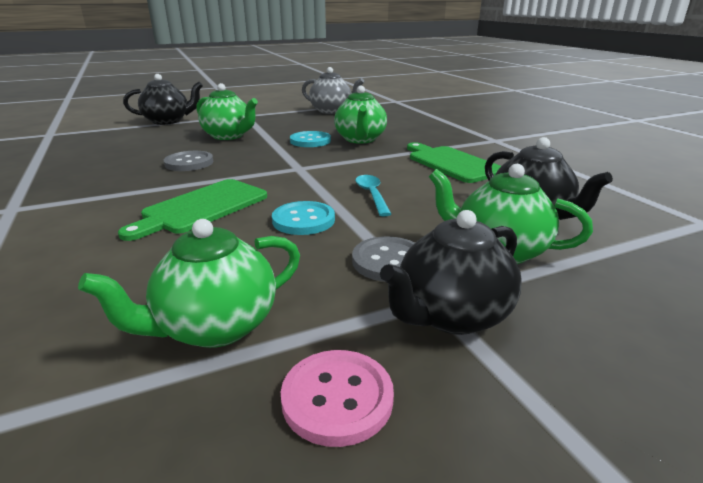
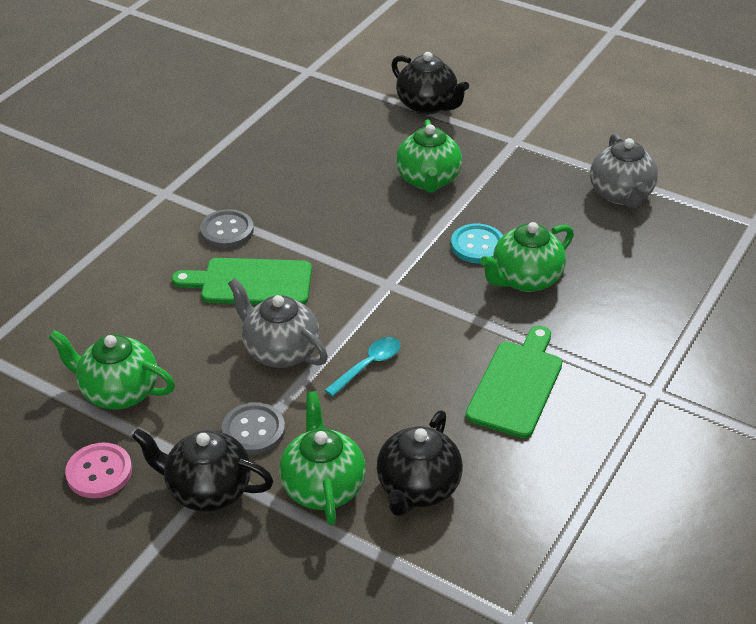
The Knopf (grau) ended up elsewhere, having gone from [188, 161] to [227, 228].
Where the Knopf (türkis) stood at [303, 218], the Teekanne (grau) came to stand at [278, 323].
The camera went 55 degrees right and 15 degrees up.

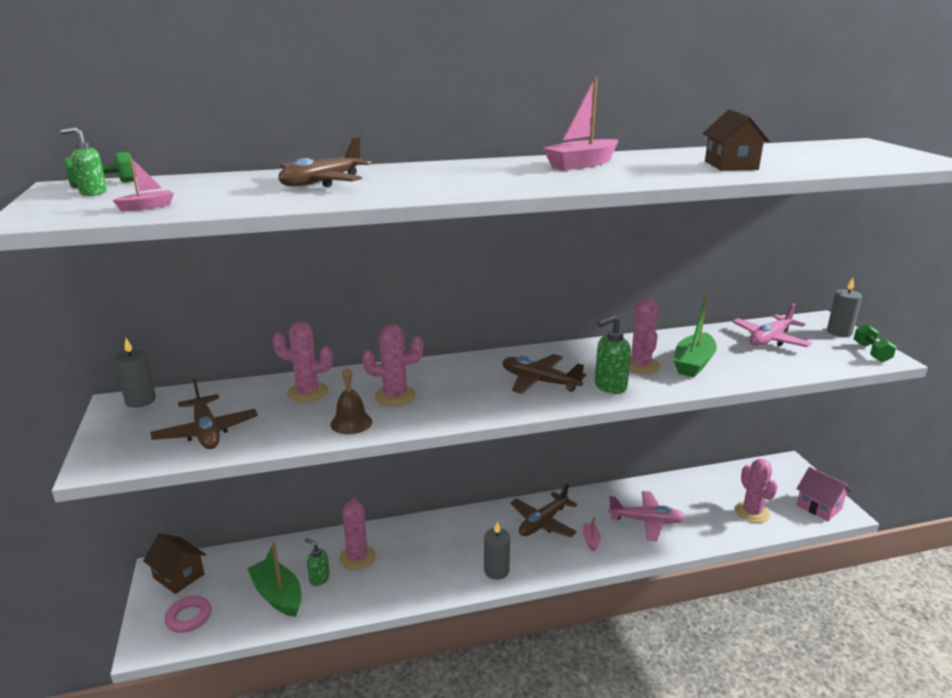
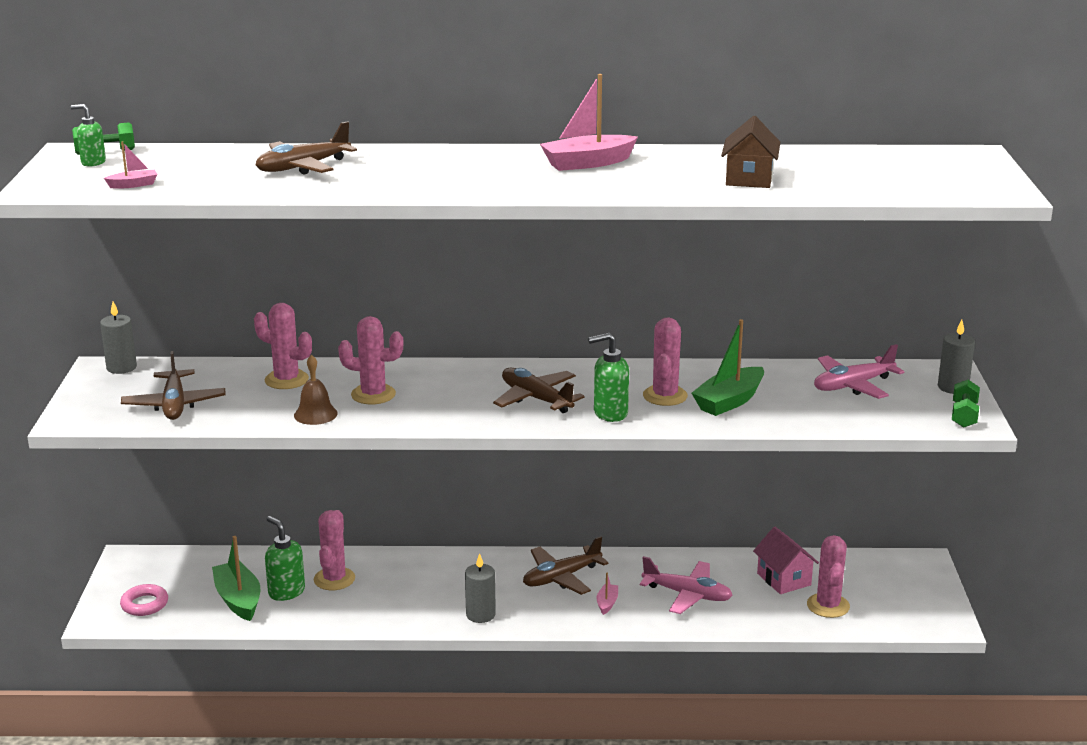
The size of the Seifenspender (grün) at [317, 562] changed by a factor of 1.53.
The Haus (rosa) ended up elsewhere, having gone from [823, 494] to [786, 560].
The second view lost the Haus (braun) at [174, 563].
The camera went 15 degrees right and 0 degrees up.

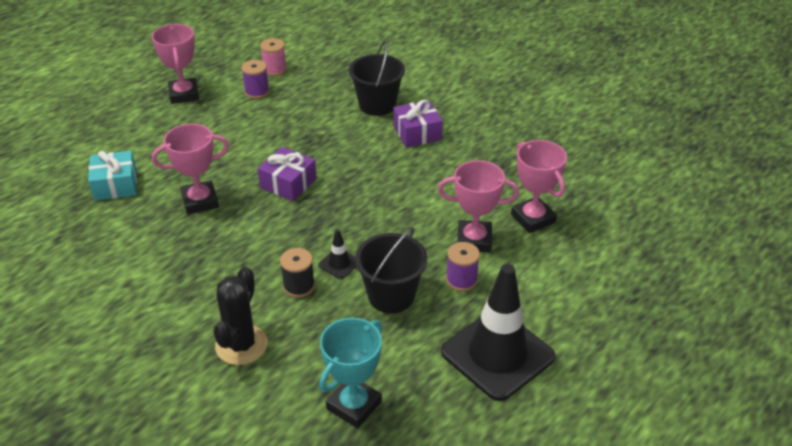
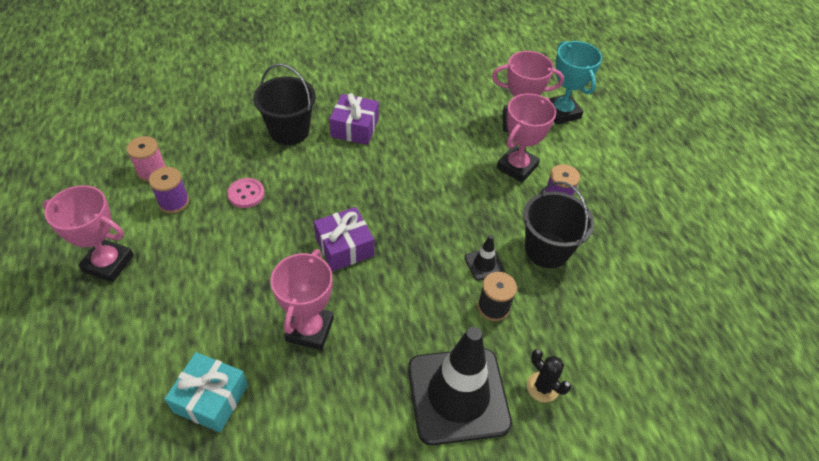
The second view gained the Knopf (rosa) at [246, 193].
The Leitkegel (schwarz) ended up elsewhere, having gone from [498, 332] to [460, 386].
The size of the Kaktus (schwarz) at [240, 316] changed by a factor of 0.60.
The Pokal (türkis) ended up elsewhere, having gone from [350, 373] to [575, 82].
The camera went 60 degrees left and 10 degrees up.

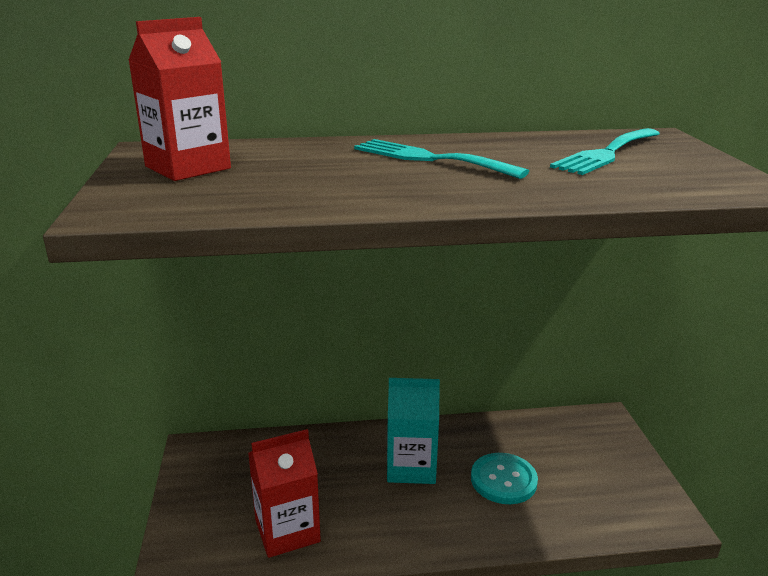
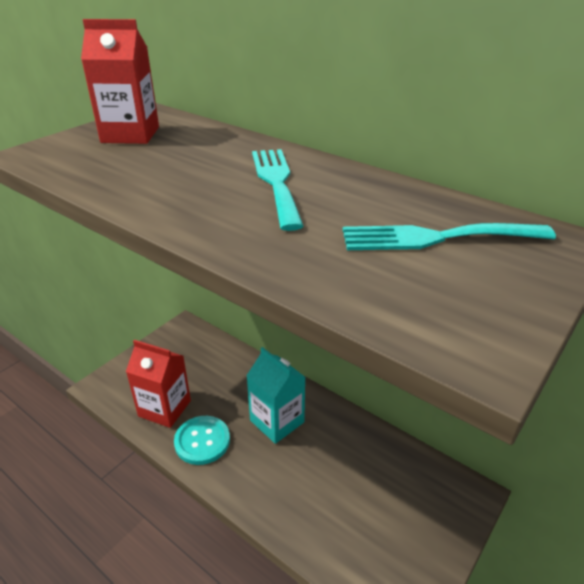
The Knopf (türkis) ended up elsewhere, having gone from [504, 478] to [202, 440].
The camera went 45 degrees right and 10 degrees up.

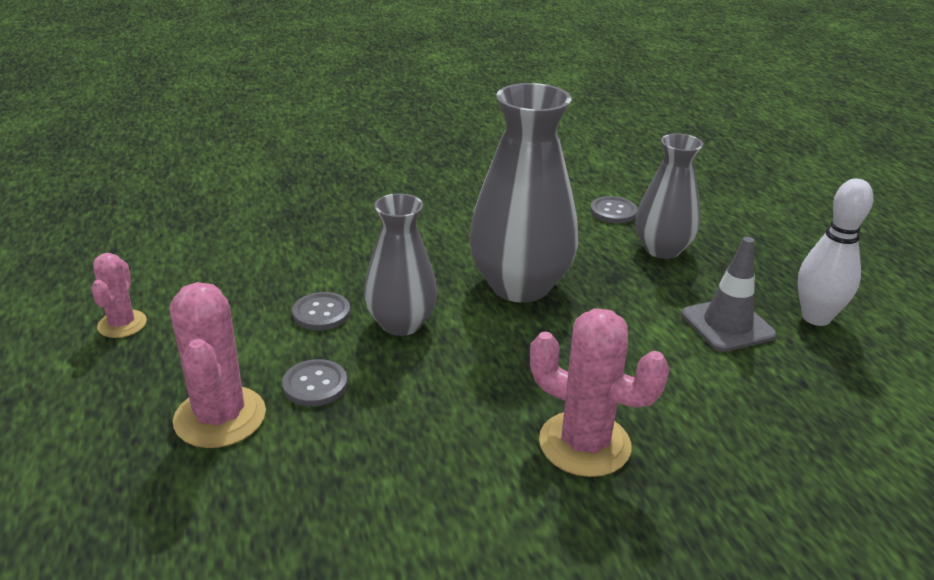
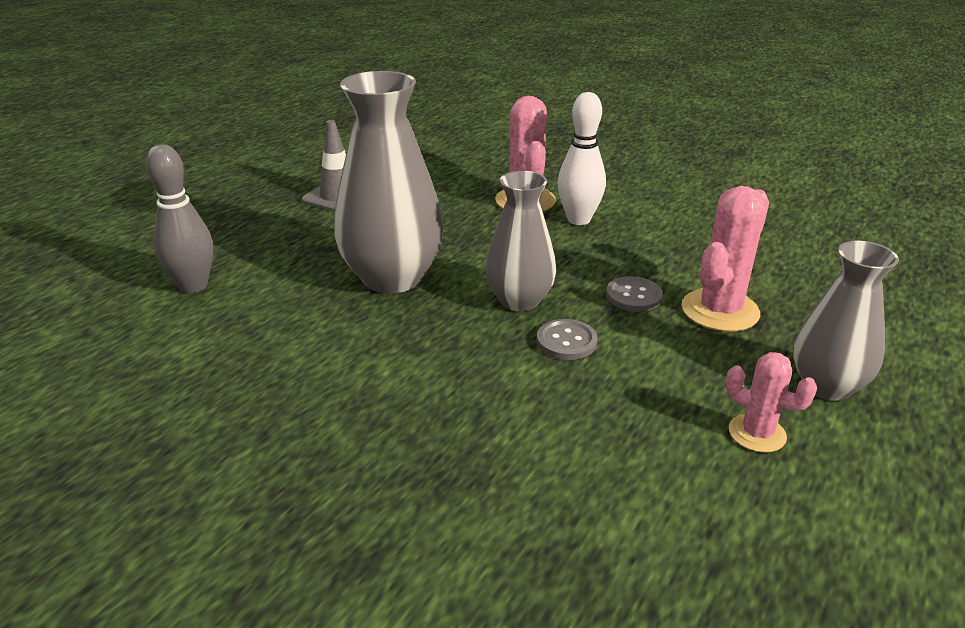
Where the Knopf (grau) stood at [614, 209], the Bowlingkegel (grau) came to stand at [179, 218].
The Bowlingkegel (weiß) ended up elsewhere, having gone from [835, 252] to [582, 158].
The Kaktus (rosa) at [119, 295] ended up facing another way, 75 degrees clockwise from before.
The Vase (grau) ended up elsewhere, having gone from [669, 196] to [846, 321].
The camera went 130 degrees left and 0 degrees up.

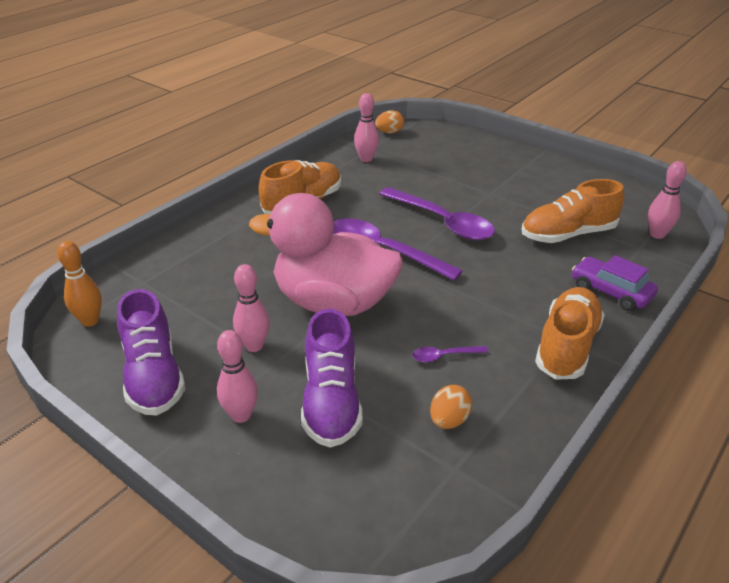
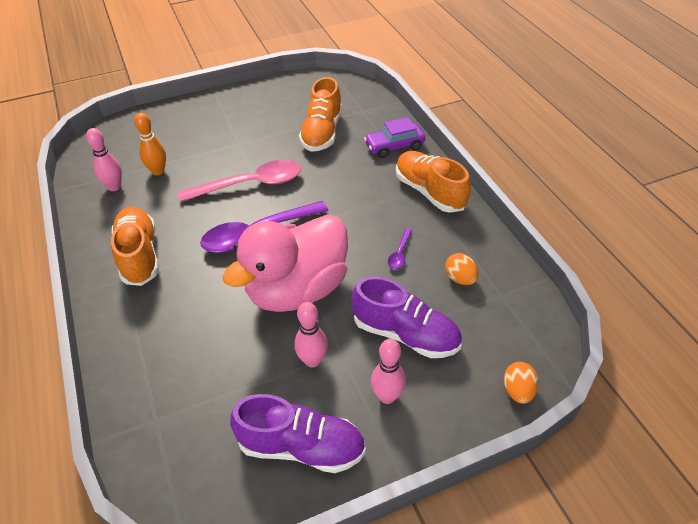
The Bowlingkegel (orange) ended up elsewhere, having gone from [79, 284] to [150, 144].
What was the Löffel (lila) at [437, 213] turned into the Löffel (rosa) at [239, 181].
The Ei (orange) ended up elsewhere, having gone from [389, 121] to [521, 383].
The second view lost the Bowlingkegel (rosa) at [667, 200].
The camera went 60 degrees left and 10 degrees up.

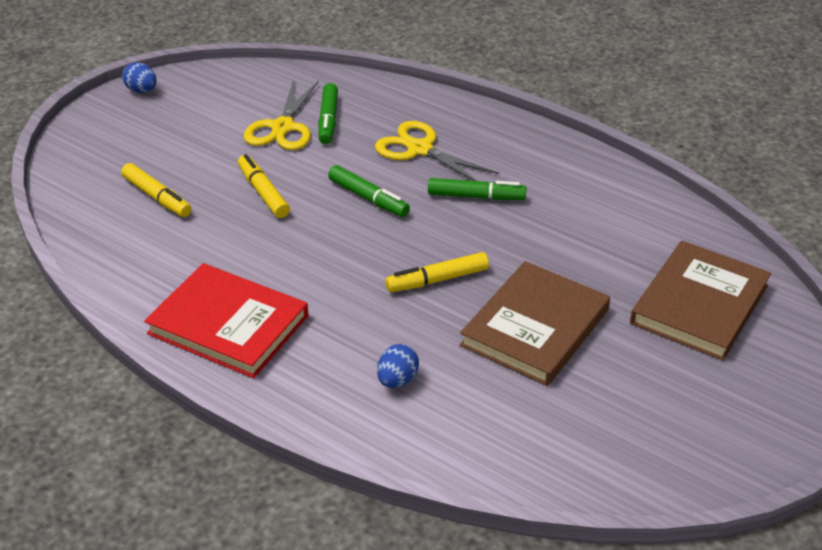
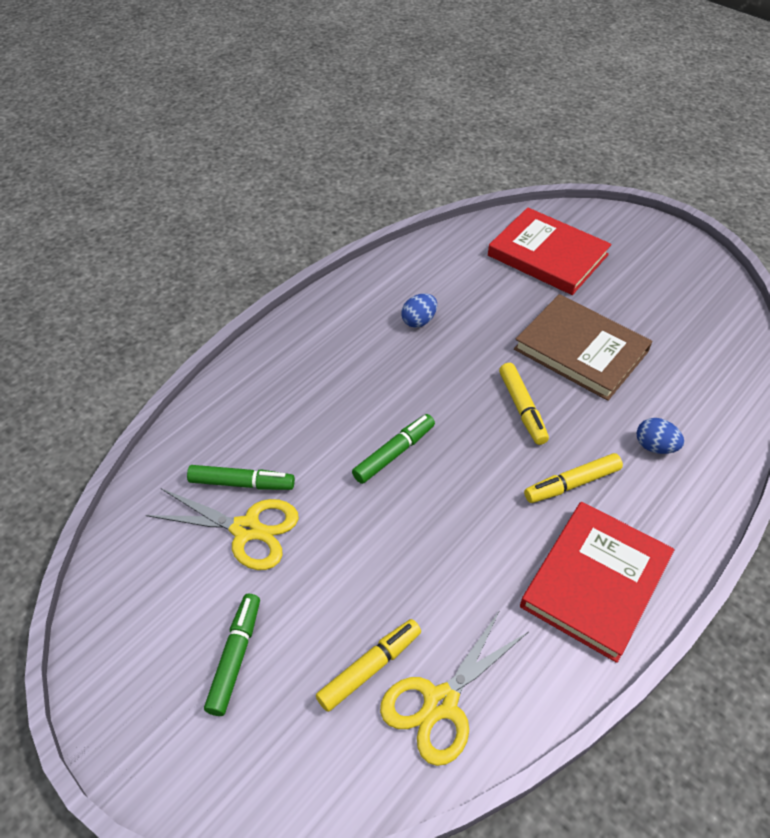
The Filzstift (grün) ended up elsewhere, having gone from [477, 189] to [232, 655].
The Schere (gelb) ended up elsewhere, having gone from [437, 151] to [454, 688].
The Ei (blau) ended up elsewhere, having gone from [139, 77] to [419, 310].
What was the Buch (braun) at [700, 301] turned into the Buch (rot) at [550, 251].
The Filzstift (gelb) ended up elsewhere, having gone from [264, 186] to [573, 478].
The camera went 85 degrees left and 10 degrees up.

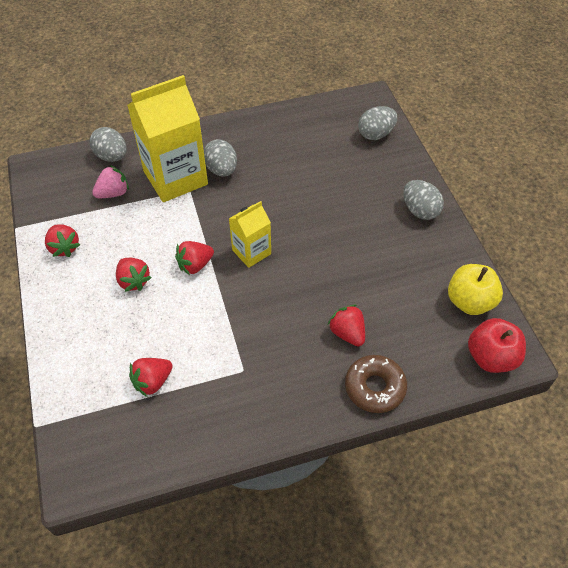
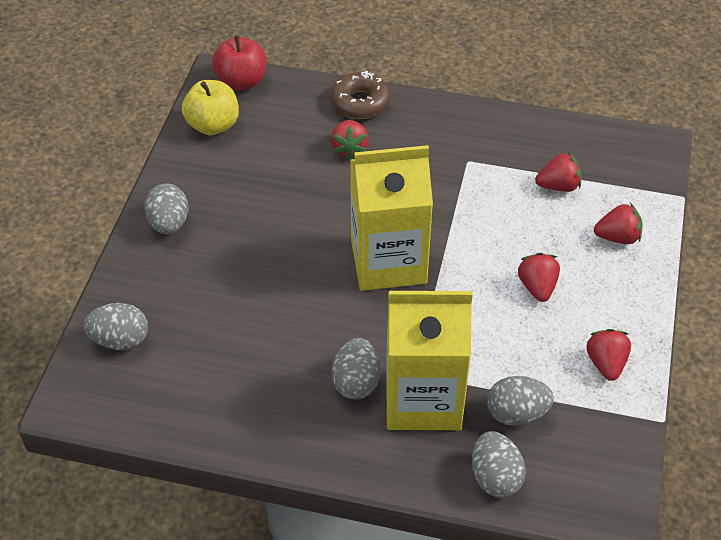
The size of the Getränkekarton (gelb) at [250, 234] changed by a factor of 1.88.
Where the Erdbeere (rosa) stood at [110, 181], the Ei (grau) came to stand at [520, 401].
The Erdbeere (rot) ended up elsewhere, having gone from [194, 258] to [618, 223].
The camera went 150 degrees left and 5 degrees down.

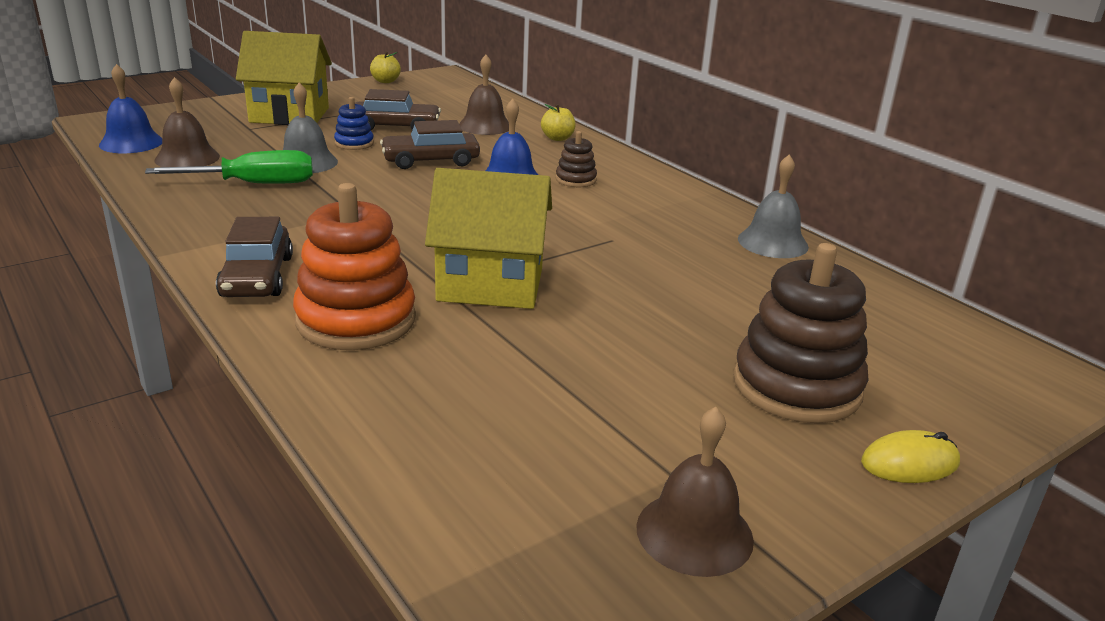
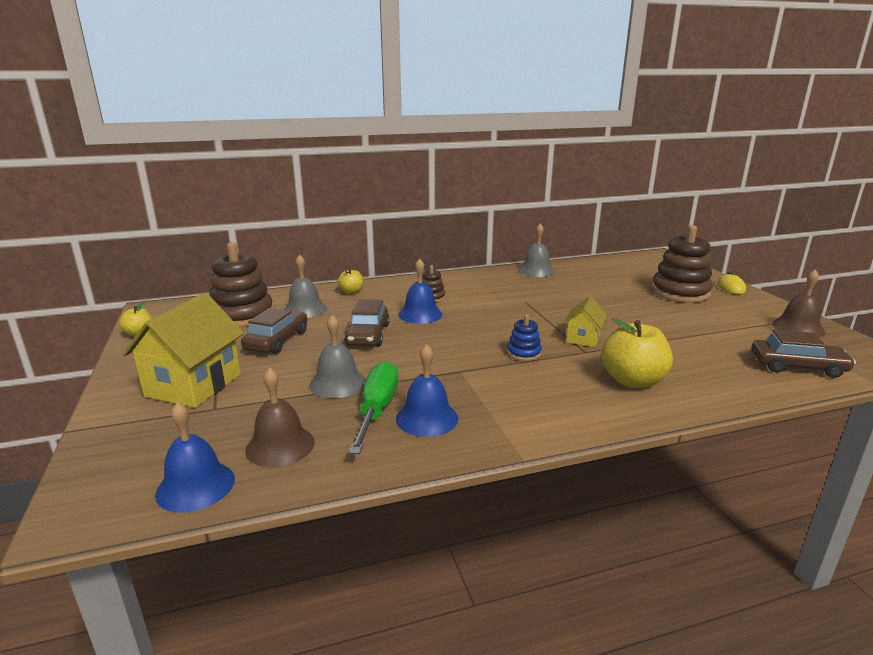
The second view gained the Stapelspielzeug (braun) at [241, 284].
What was the Glocke (braun) at [484, 95] turned into the Glocke (grau) at [305, 286].
The second view gained the Glocke (blau) at [427, 390].
The Stapelspielzeug (blau) ended up elsewhere, having gone from [354, 123] to [524, 338].
The size of the Haus (gelb) at [488, 238] changed by a factor of 0.54.
Where the Stapelspielzeug (orange) stood at [354, 266], the Apfel (gelb) came to stand at [637, 353].
The Auto (braun) ended up elsewhere, having gone from [254, 257] to [803, 354].
The camera went 70 degrees left and 5 degrees down.

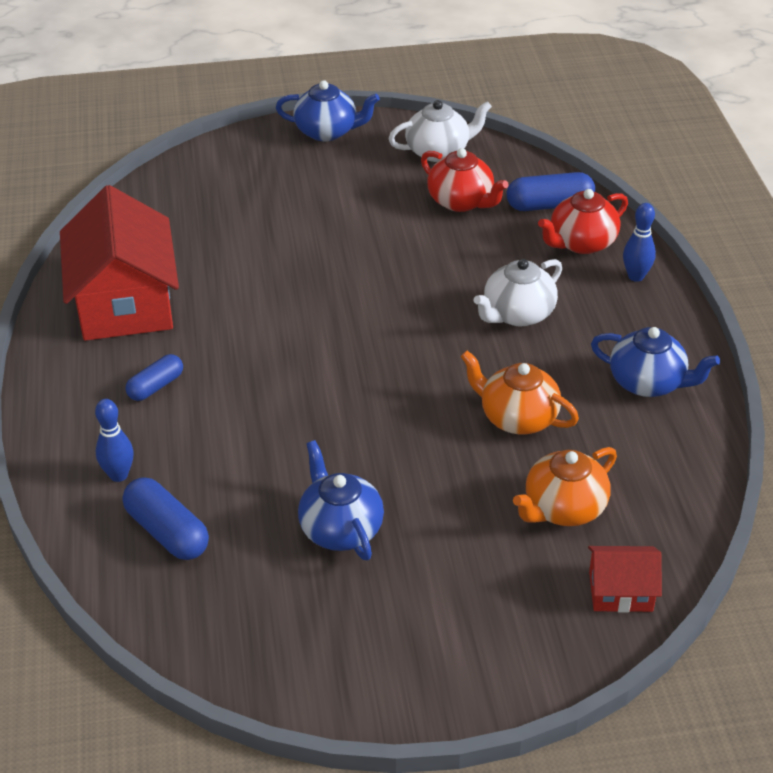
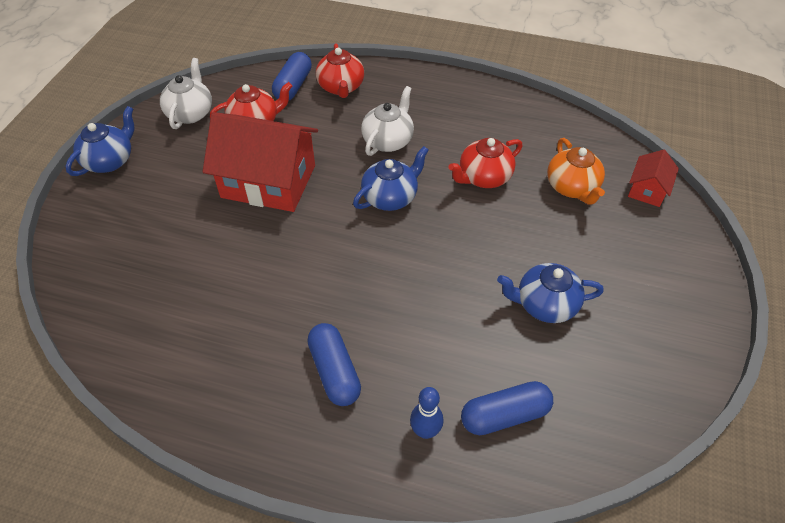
The Haus (rot) ended up elsewhere, having gone from [119, 263] to [260, 162].
The size of the Kapsel (blau) at [154, 377] changed by a factor of 1.53.
The Teekanne (blau) ended up elsewhere, having gone from [655, 362] to [391, 178].
The Teekanne (weiß) at [517, 292] ended up facing another way, 135 degrees counterclockwise from before.
What was the Teekanne (orange) at [519, 392] turned into the Teekanne (rot) at [485, 163].
The second view lost the Bowlingkegel (blau) at [639, 242].
The camera went 65 degrees left and 10 degrees up.

